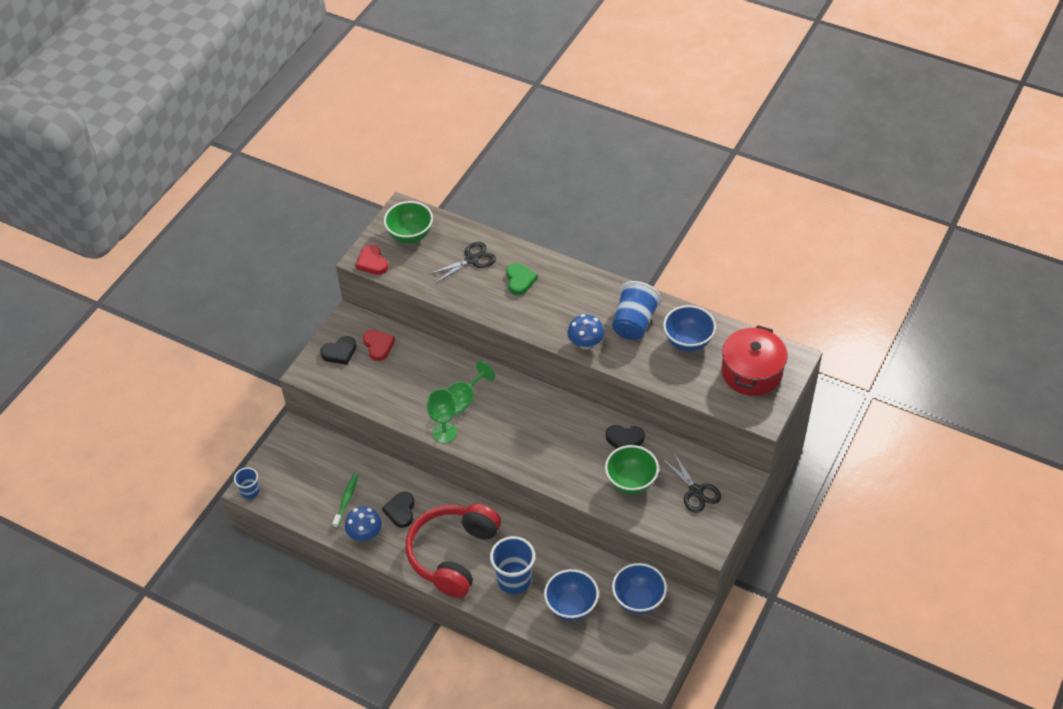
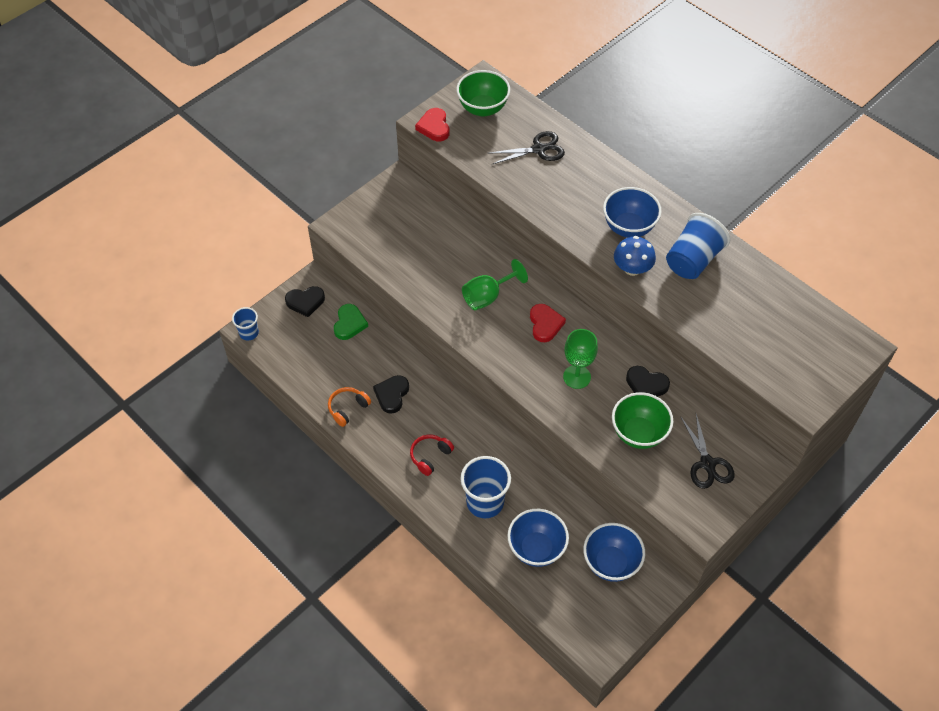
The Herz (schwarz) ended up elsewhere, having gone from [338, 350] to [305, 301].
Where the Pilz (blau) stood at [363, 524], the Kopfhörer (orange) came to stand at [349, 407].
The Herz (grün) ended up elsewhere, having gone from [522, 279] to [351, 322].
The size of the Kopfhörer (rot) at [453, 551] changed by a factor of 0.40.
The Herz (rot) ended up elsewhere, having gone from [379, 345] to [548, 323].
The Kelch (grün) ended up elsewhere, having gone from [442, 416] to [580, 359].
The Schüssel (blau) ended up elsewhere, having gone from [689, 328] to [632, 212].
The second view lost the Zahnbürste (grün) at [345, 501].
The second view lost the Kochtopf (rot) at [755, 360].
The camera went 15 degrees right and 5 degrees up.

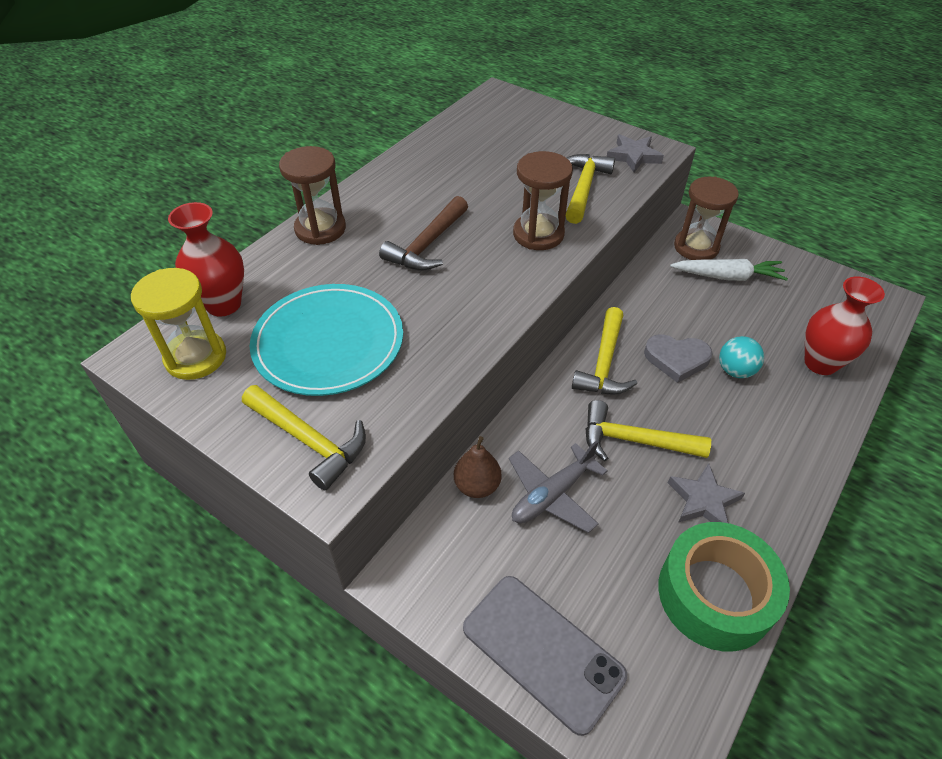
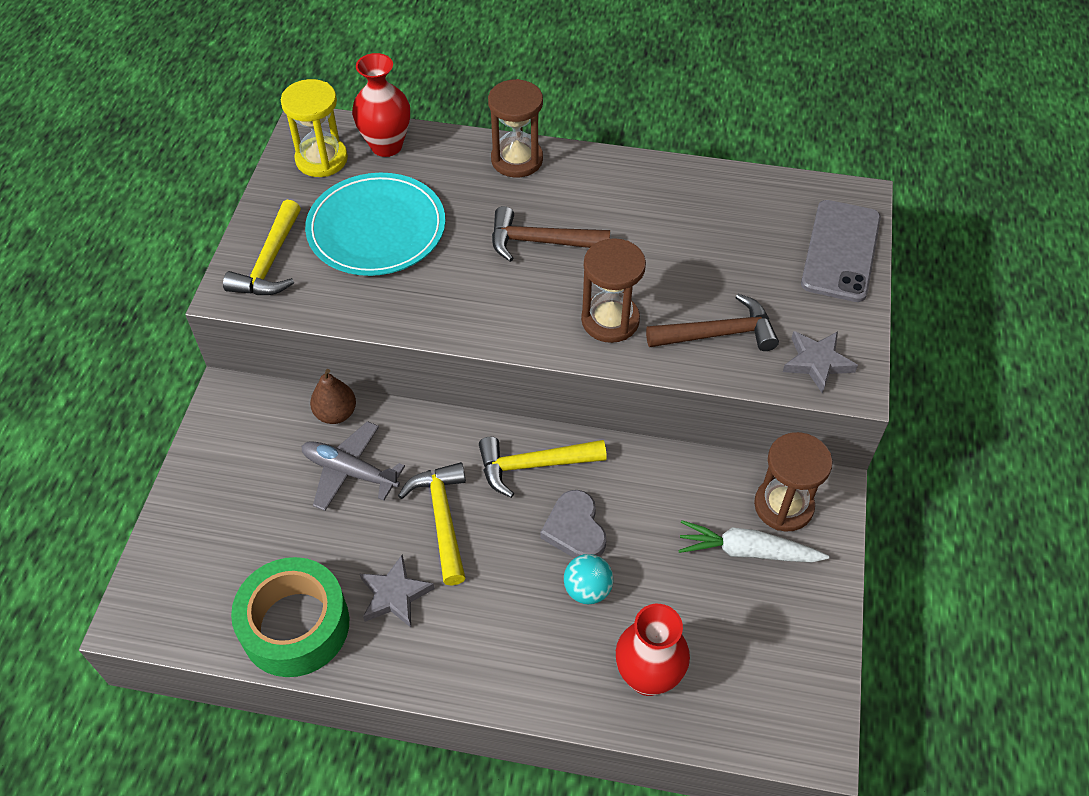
What was the Hammer (gelb) at [590, 189] turned into the Hammer (braun) at [712, 322].
The Karotte (weiß) at [729, 270] ended up facing another way, 120 degrees clockwise from before.
The Handy (grau) ended up elsewhere, having gone from [545, 656] to [841, 251].
The camera went 65 degrees right and 5 degrees up.

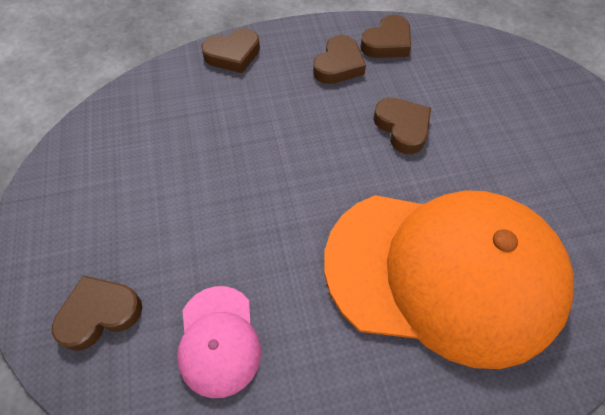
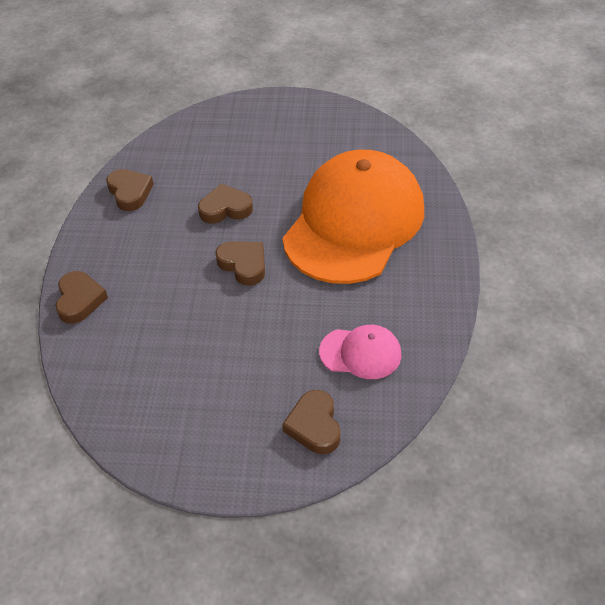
The Herz (braun) ended up elsewhere, having gone from [339, 59] to [240, 263].
The camera went 70 degrees left and 10 degrees down.

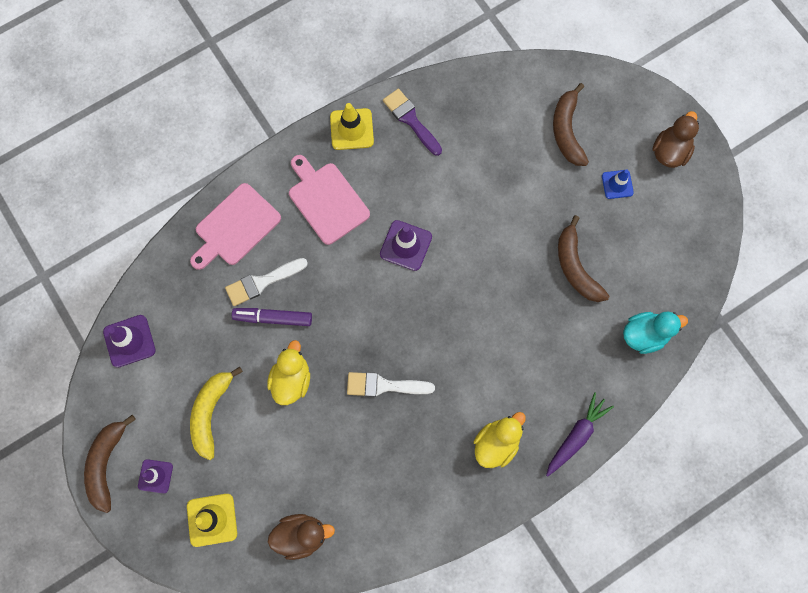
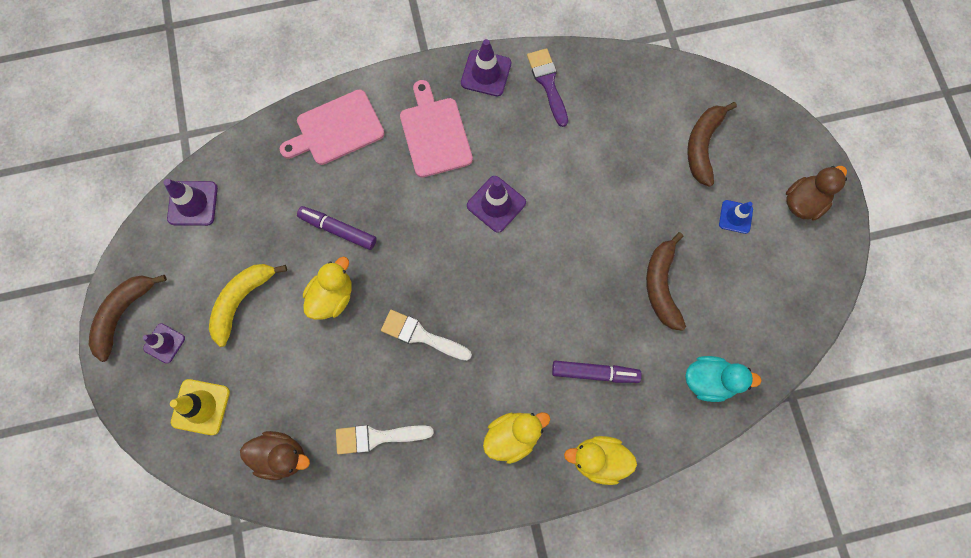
The Pinsel (weiß) ended up elsewhere, having gone from [266, 282] to [385, 439].
What was the Leitkegel (gelb) at [352, 126] turned into the Leitkegel (lila) at [486, 67].
The second view gained the Filzstift (lila) at [597, 372].
Where the Karotte (lila) stood at [580, 434], the Ente (gelb) came to stand at [600, 460].
The camera went 20 degrees right and 0 degrees up.

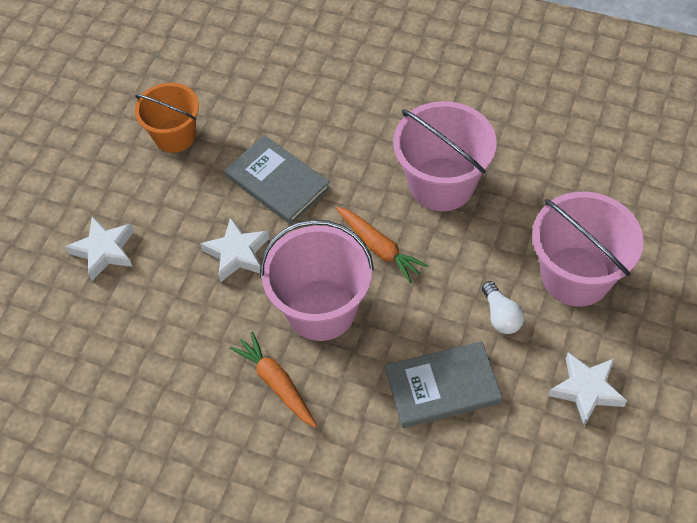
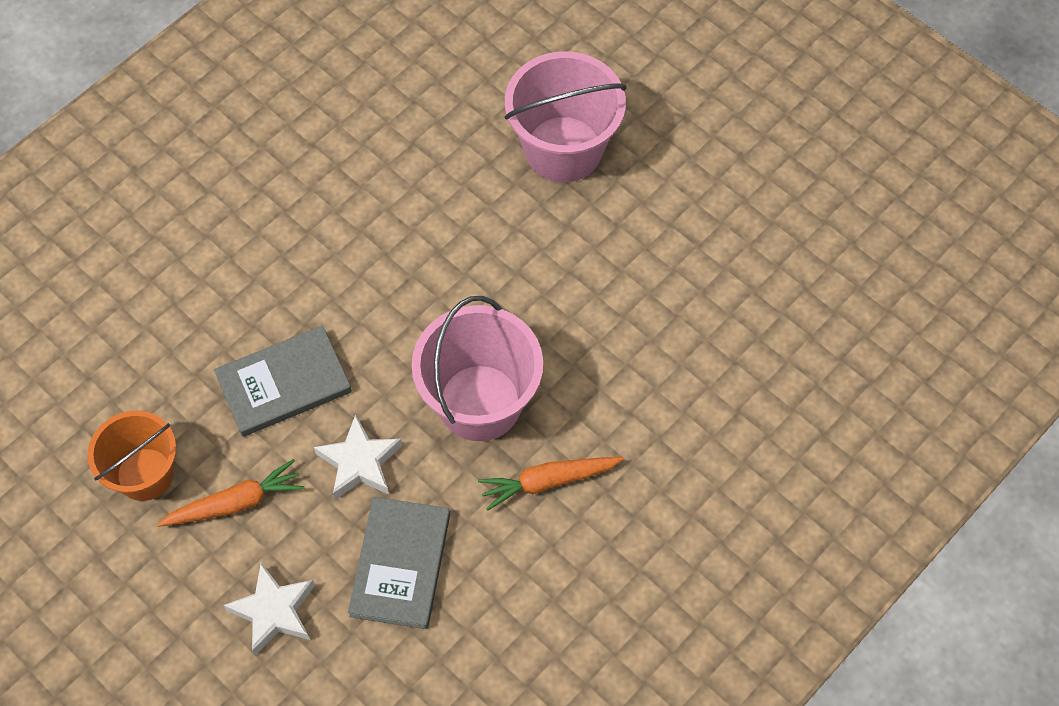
The Karotte (orange) ended up elsewhere, having gone from [382, 245] to [230, 493].
The Buch (grau) ended up elsewhere, having gone from [444, 384] to [399, 563].
The second view lost the Eimer (rosa) at [445, 156].
The second view lost the Glühbirne (weiß) at [503, 307].
The second view lost the Stern (weiß) at [587, 389].
The camera went 70 degrees left and 5 degrees up.

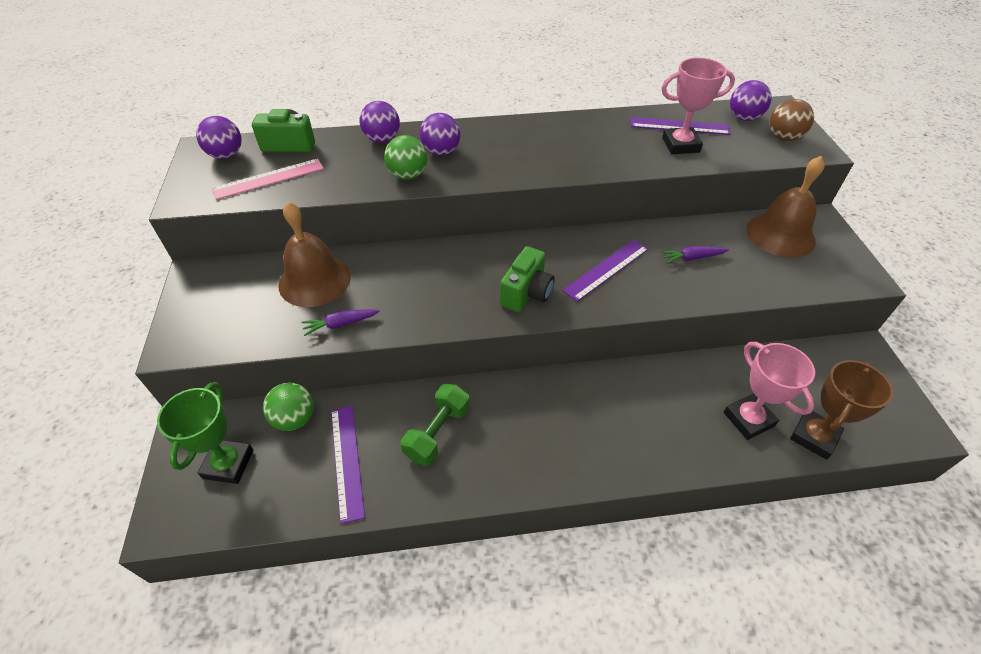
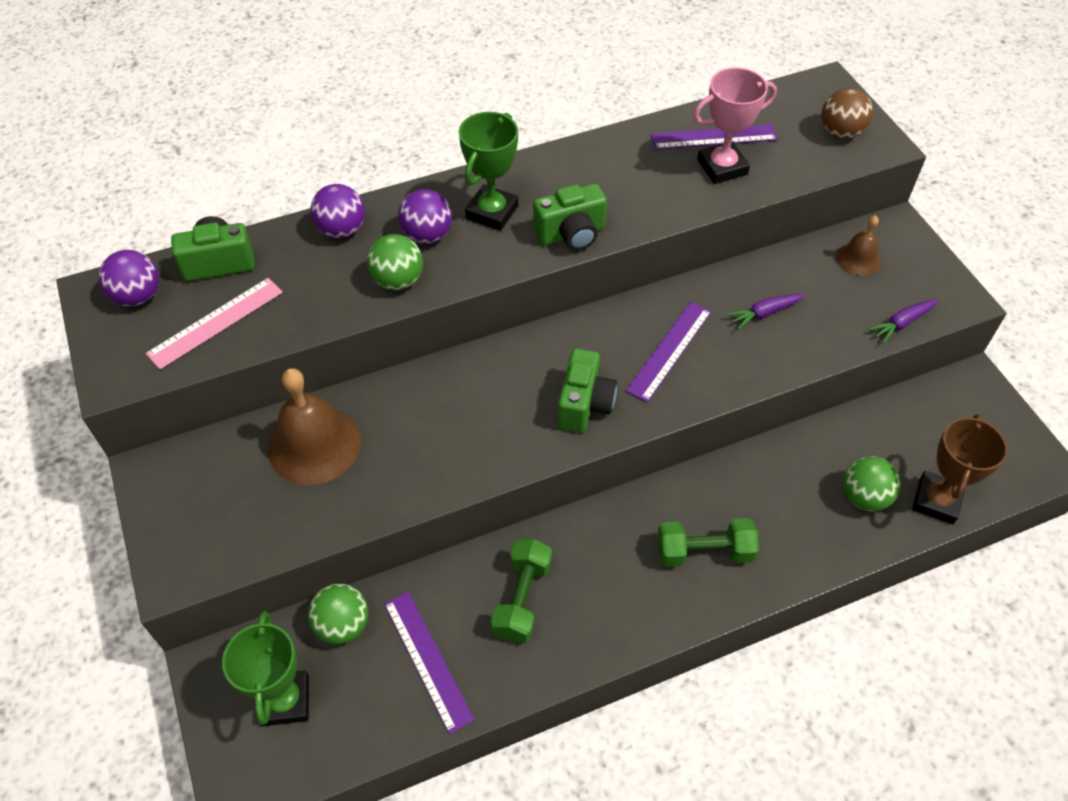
The second view gained the Pokal (grün) at [488, 171].
The second view gained the Kamera (grün) at [570, 217].
The second view gained the Hantel (grün) at [708, 542].
The size of the Glocke (braun) at [786, 207] changed by a factor of 0.55.
Where the Pokal (rosa) stood at [769, 391], the Ball (grün) came to stand at [872, 483].
The Karotte (lila) ended up elsewhere, having gone from [340, 322] to [903, 321].
The second view lost the Ball (lila) at [751, 100].
The camera went 15 degrees left and 5 degrees up.

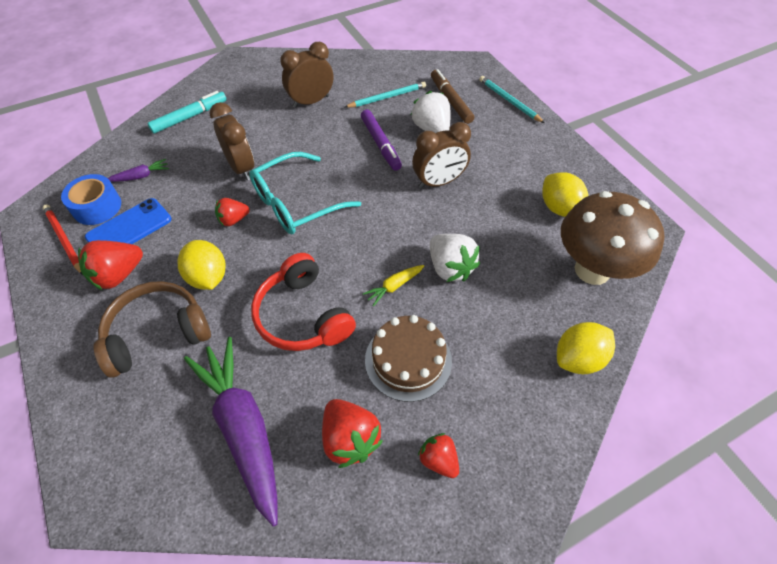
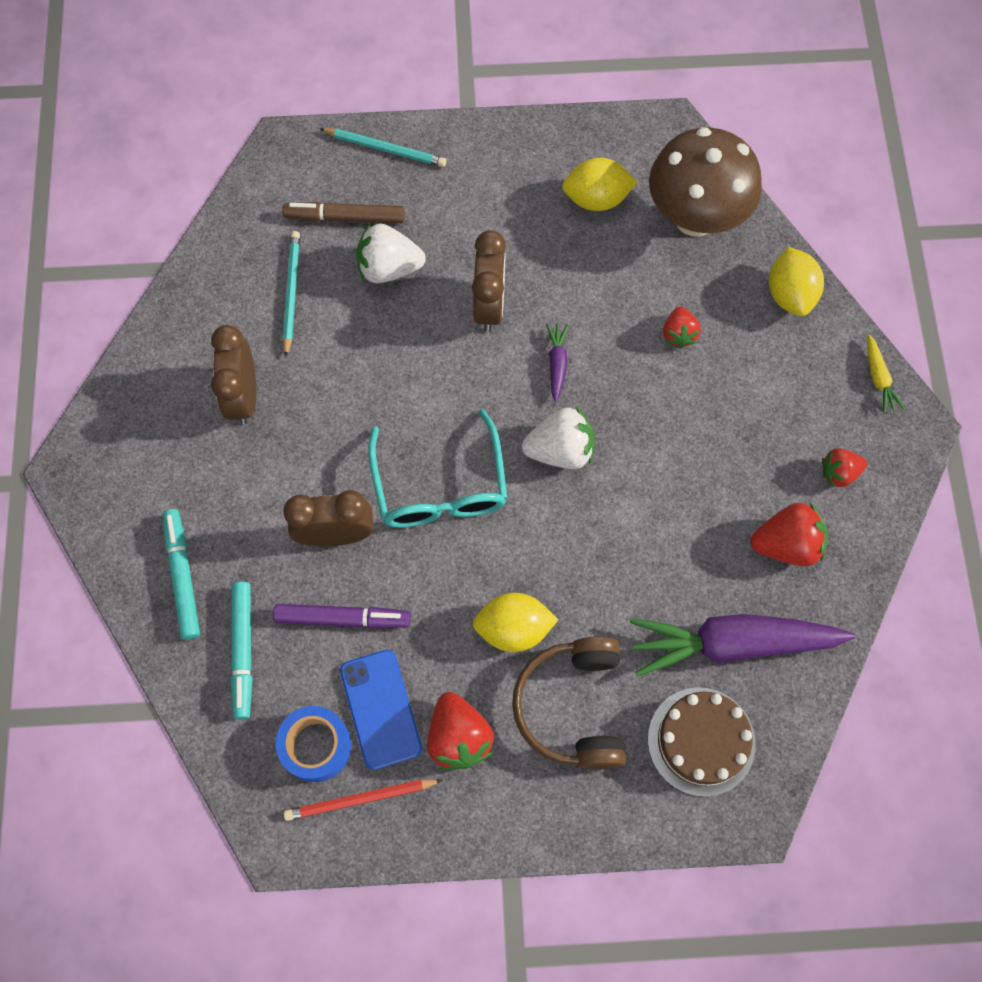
The second view gained the Filzstift (türkis) at [241, 650].
The Filzstift (lila) ended up elsewhere, having gone from [381, 140] to [341, 616].
The Bleistift (türkis) at [512, 99] ended up facing another way, 150 degrees counterclockwise from before.
The Erdbeere (weiß) ended up elsewhere, having gone from [455, 258] to [558, 437].
The Karotte (lila) ended up elsewhere, having gone from [138, 170] to [557, 363].
The Kuchen (braun) ended up elsewhere, having gone from [408, 358] to [702, 742].
The Erdbeere (rot) ended up elsewhere, having gone from [232, 212] to [682, 327].
The Karotte (gelb) ended up elsewhere, having gone from [393, 286] to [886, 374].
The second view lost the Kopfhörer (rot) at [303, 302].
The camera went 65 degrees left and 15 degrees up.

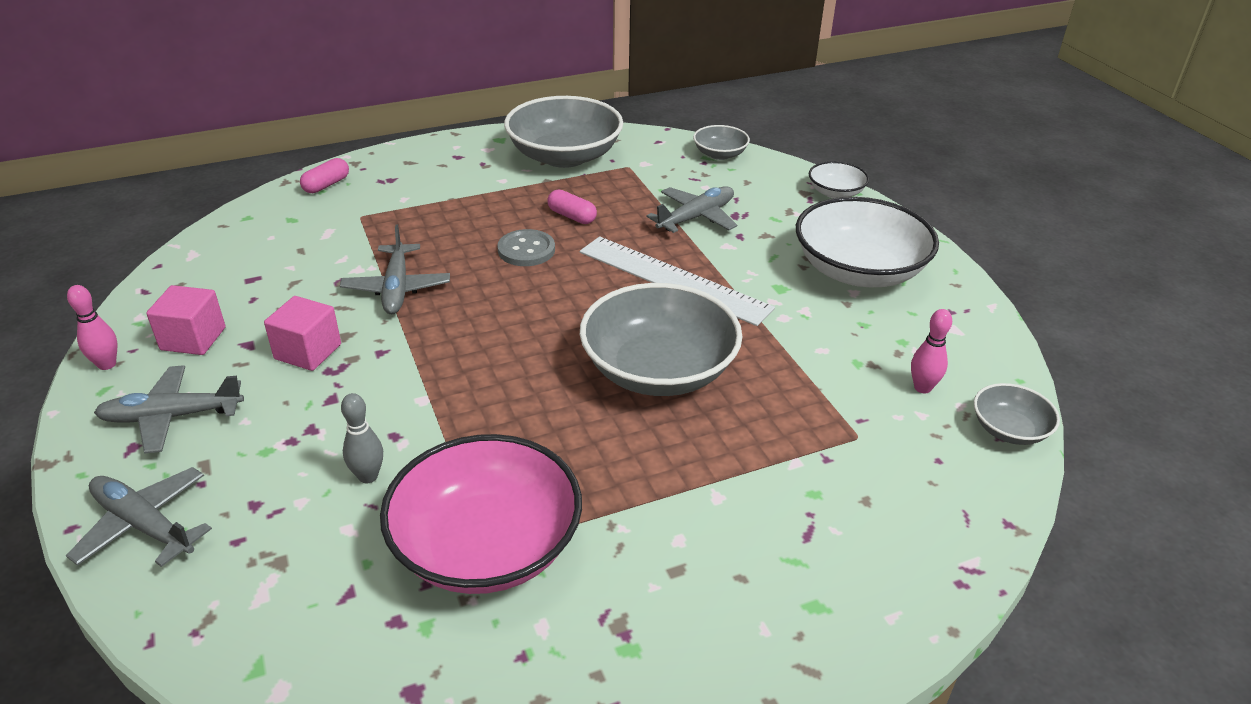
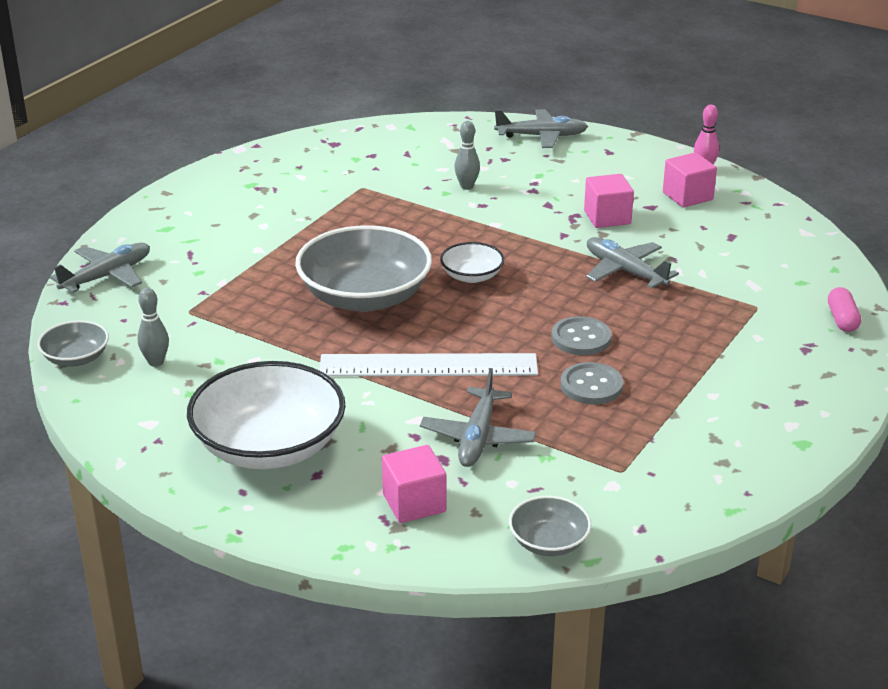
The Flugzeug (grau) ended up elsewhere, having gone from [169, 409] to [100, 268].
What was the Bowlingkegel (rosa) at [931, 351] turned into the Bowlingkegel (grau) at [153, 327].
The second view gained the Kubus (rosa) at [414, 484].
The Schüssel (weiß) ended up elsewhere, having gone from [839, 179] to [472, 262].
Where the Kapsel (rosa) stood at [572, 206], the Knopf (grau) came to stand at [592, 383].
The second view lost the Schüssel (rosa) at [481, 514].
The second view lost the Schüssel (grau) at [563, 132].
The camera went 145 degrees right and 5 degrees down.

